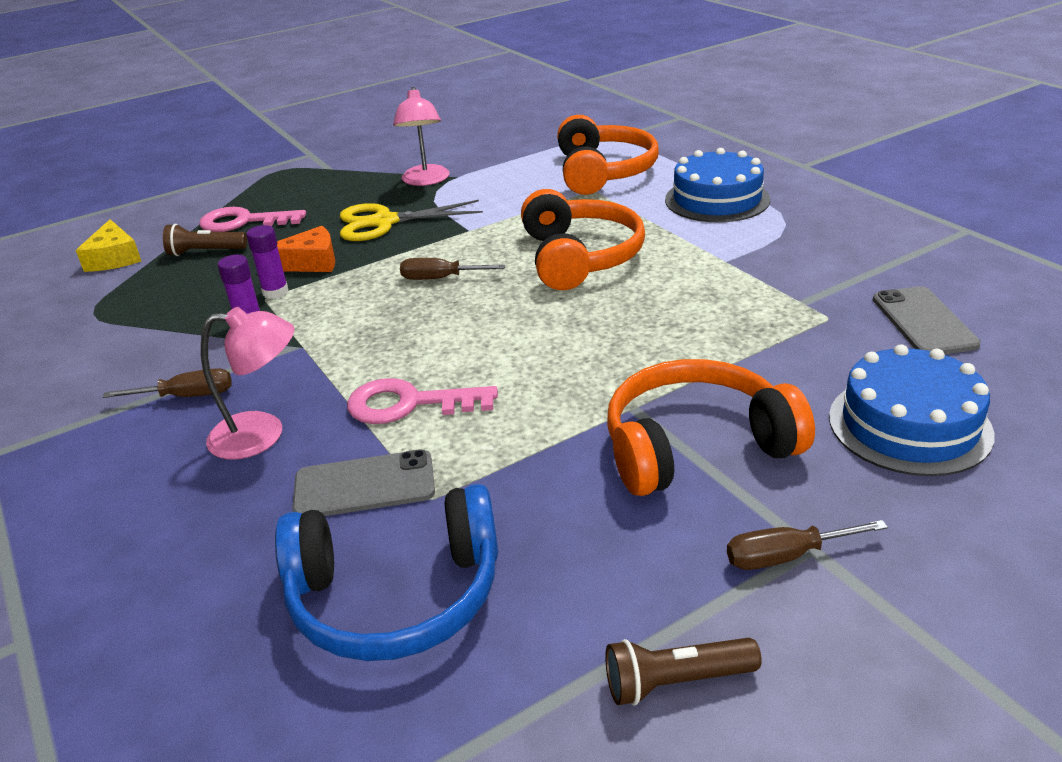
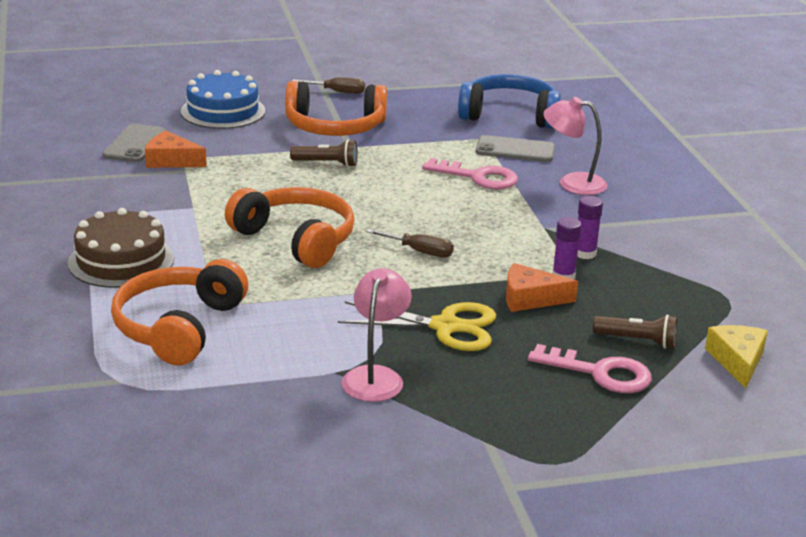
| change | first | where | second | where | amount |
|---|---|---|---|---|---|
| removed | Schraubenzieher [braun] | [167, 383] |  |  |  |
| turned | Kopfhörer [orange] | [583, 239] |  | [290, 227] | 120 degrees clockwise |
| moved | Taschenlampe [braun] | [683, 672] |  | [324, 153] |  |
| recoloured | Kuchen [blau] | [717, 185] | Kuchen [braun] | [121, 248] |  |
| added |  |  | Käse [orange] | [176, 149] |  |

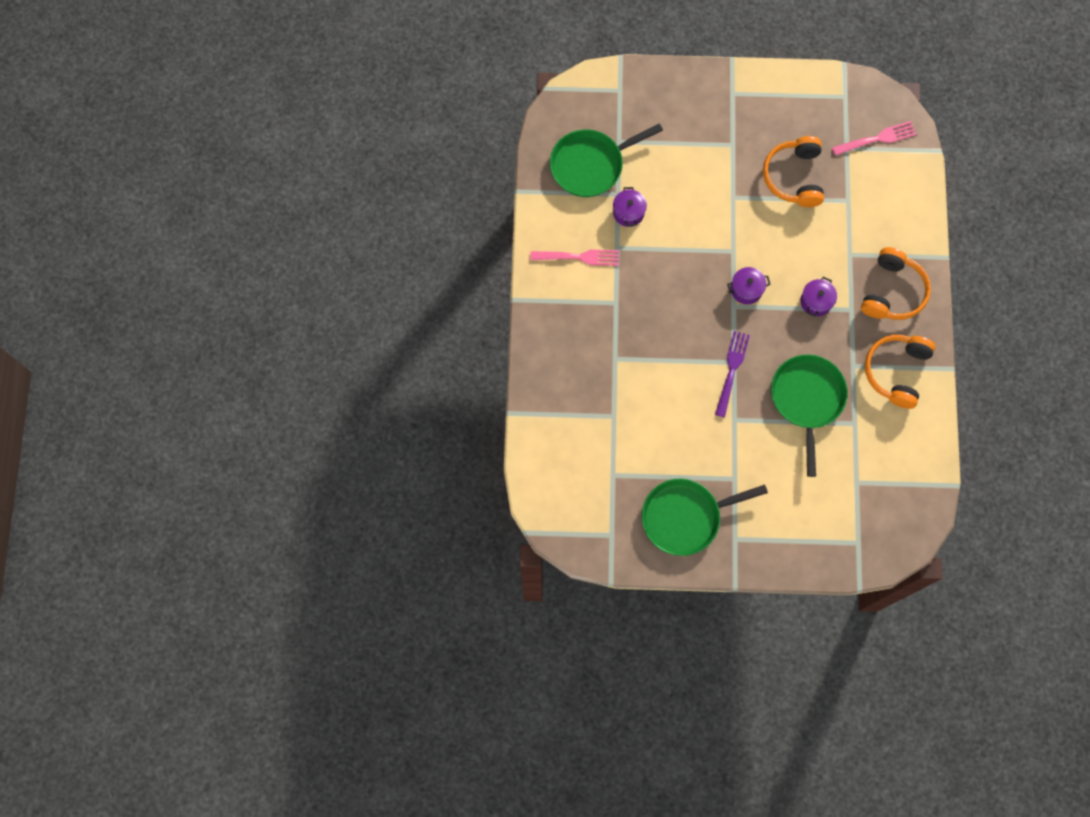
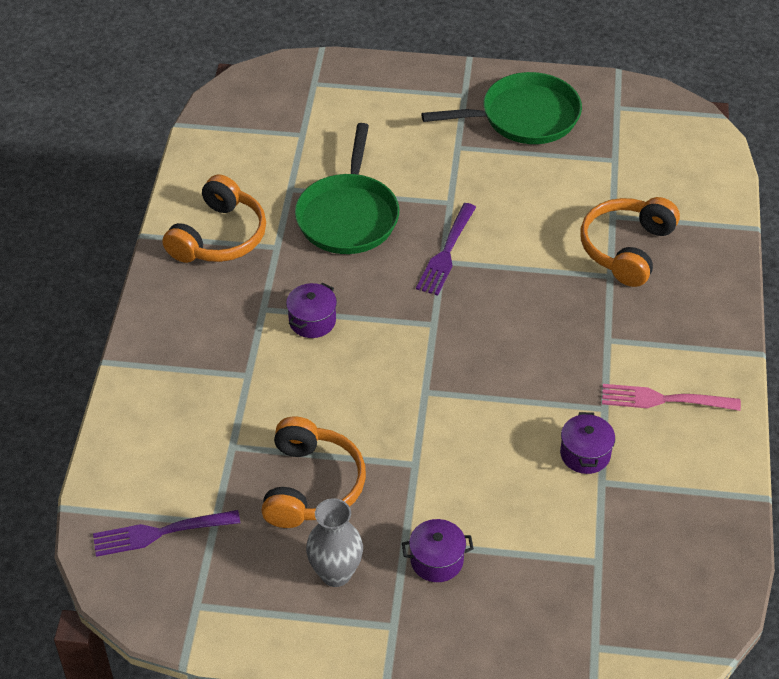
| change | first | where | second | where | amount |
|---|---|---|---|---|---|
| removed | Pfanne [grün] | [606, 160] |  |  |  |
| moved | Kochtopf [lila] | [749, 285] |  | [438, 550] |  |
| recoloured | Gabel [rosa] | [874, 138] | Gabel [lila] | [166, 533] |  |
| moved | Kopfhörer [orange] | [896, 283] |  | [630, 242] |  |
| added |  |  | Vase [grau] | [334, 542] |  |

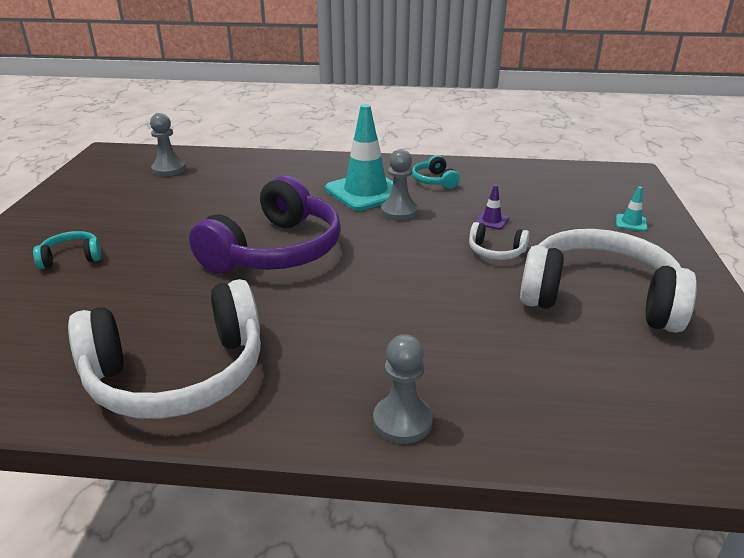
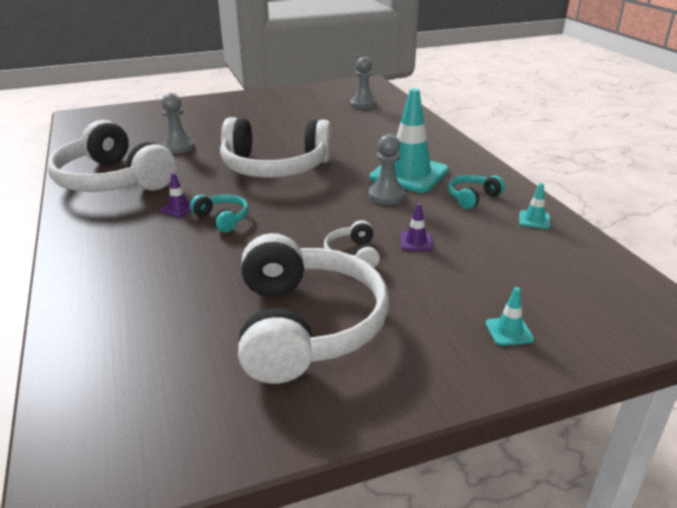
| change | first | where | second | where | amount |
|---|---|---|---|---|---|
| moved | Kopfhörer [türkis] | [67, 250] |  | [219, 213] |  |
| recoloured | Kopfhörer [lila] | [265, 224] | Kopfhörer [weiß] | [276, 147] |  |
| moved | Bauer [grau] | [403, 389] |  | [178, 123] |  |
| added |  |  | Leitkegel [lila] | [175, 195] |  |
| added |  |  | Leitkegel [türkis] | [535, 206] |  |

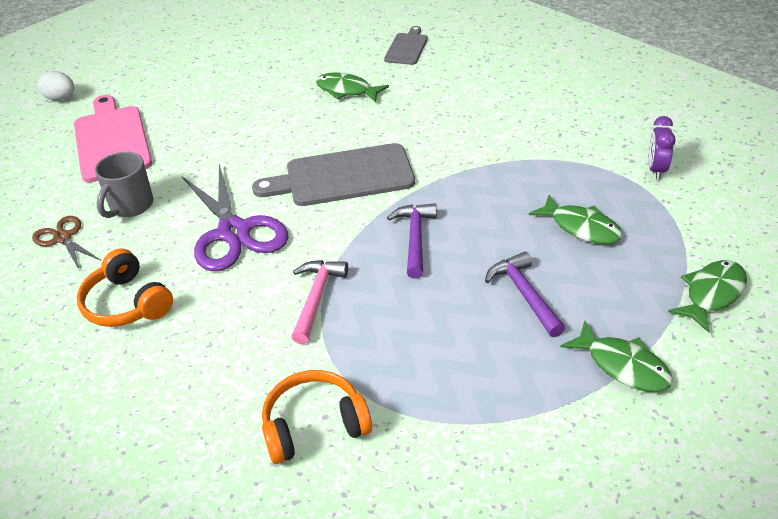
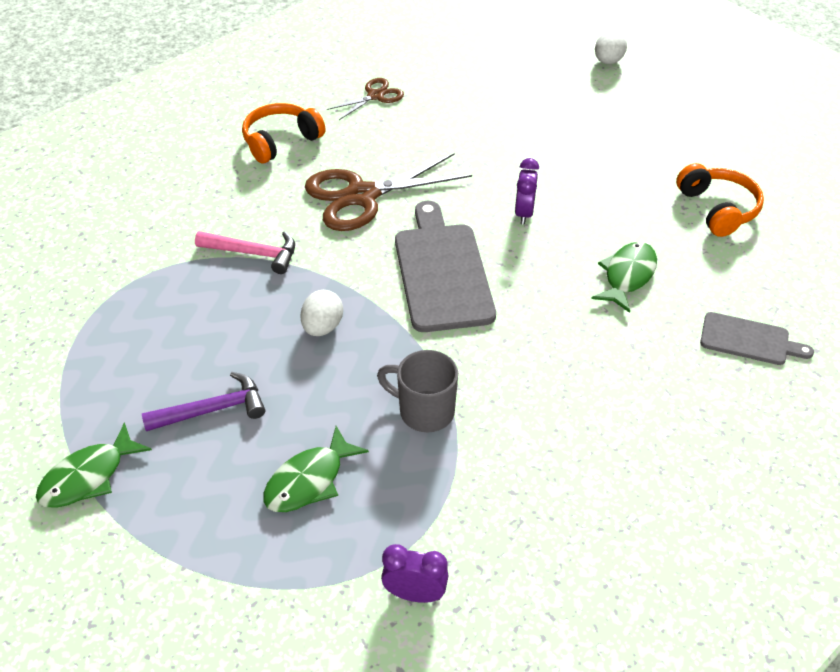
| change | first | where | second | where | amount |
|---|---|---|---|---|---|
| removed | Schneidebrett [rosa] | [113, 139] |  |  |  |
| moved | Tasse [grau] | [124, 185] |  | [417, 391] |  |
| recoloured | Schere [lila] | [235, 217] | Schere [braun] | [388, 192] |  |
| moved | Kopfhörer [orange] | [317, 417] |  | [720, 200] |  |
| replaced | Hammer [lila] | [412, 241] | Ei [weiß] | [322, 313] |  |
| removed | Fisch [grün] | [707, 296] |  |  |  |
| added |  |  | Wecker [lila] | [527, 191] |  |

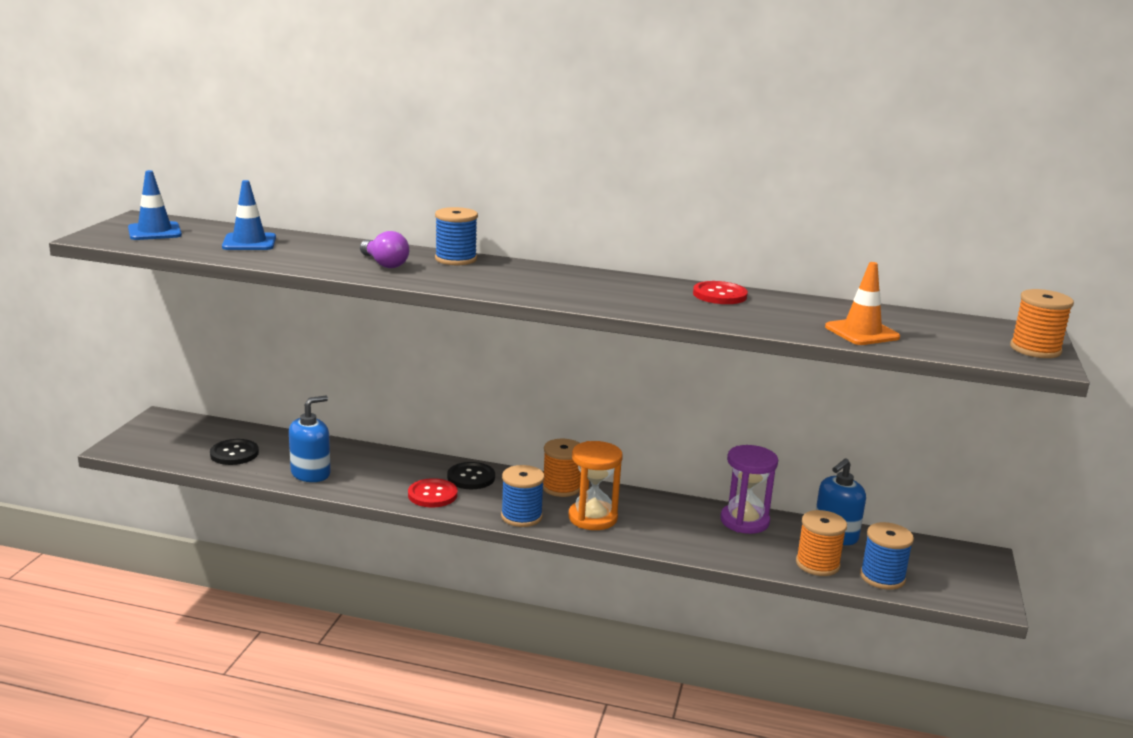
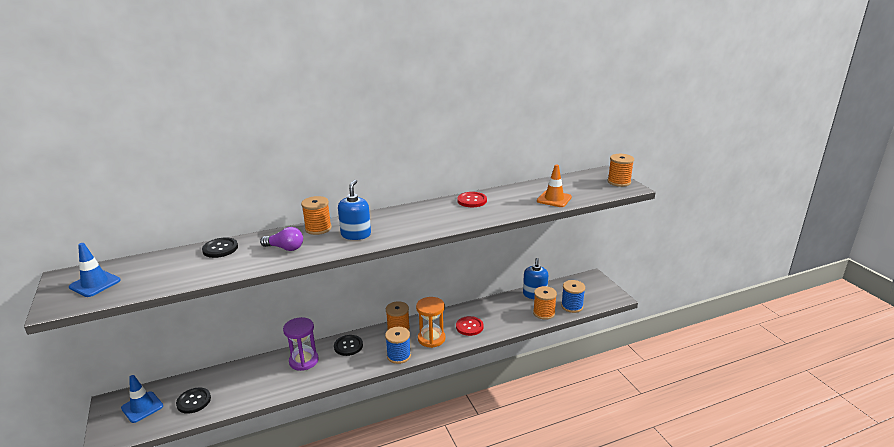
| change | first | where | second | where | amount |
|---|---|---|---|---|---|
| moved | Leitkegel [blau] | [249, 215] |  | [142, 399] |  |
| moved | Seifenspender [blau] | [310, 439] |  | [354, 209] |  |
| moved | Knopf [rot] | [432, 492] |  | [470, 326] |  |
| recoloured | Garnrolle [blau] | [456, 236] | Garnrolle [orange] | [316, 215] |  |
| moved | Sanduhr [lila] | [749, 489] |  | [301, 344] |  |
| added |  |  | Knopf [schwarz] | [220, 248] |  |

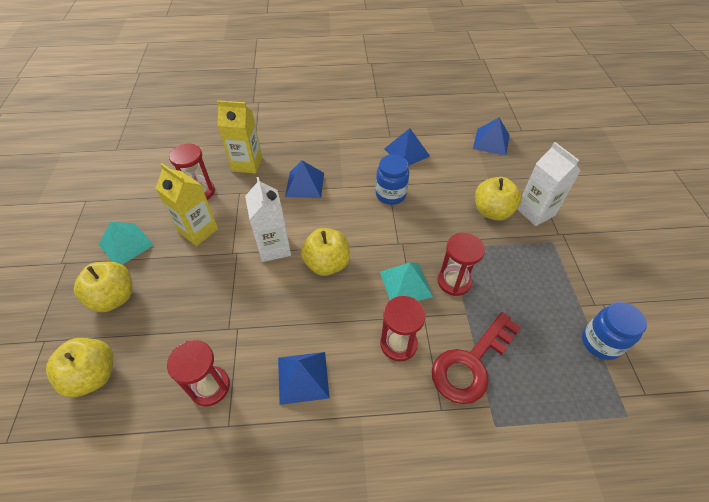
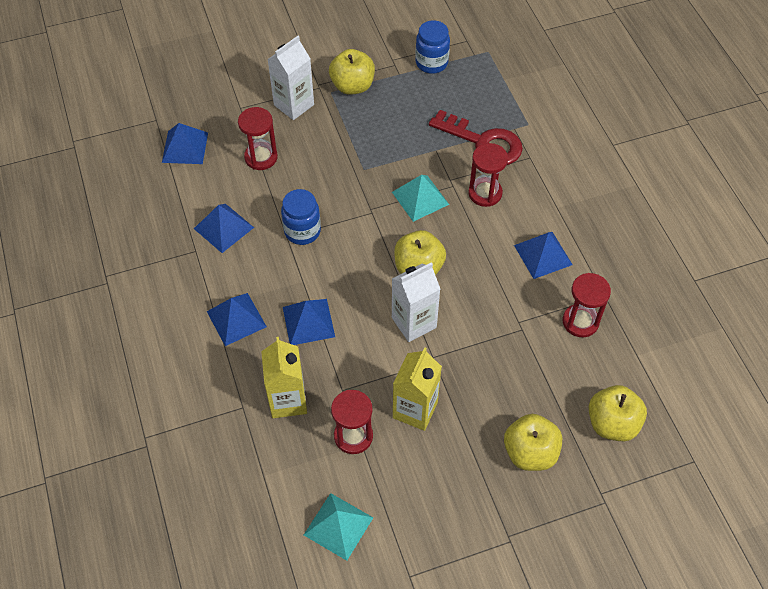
| change | first | where | second | where | amount |
|---|---|---|---|---|---|
| moved | Pyramide [türkis] | [126, 243] |  | [338, 527] |  |
| moved | Sanduhr [rot] | [461, 264] |  | [258, 138] |  |
| moved | Apfel [gelb] | [498, 199] |  | [352, 72] |  |
| added |  |  | Pyramide [blau] | [237, 319] |  |

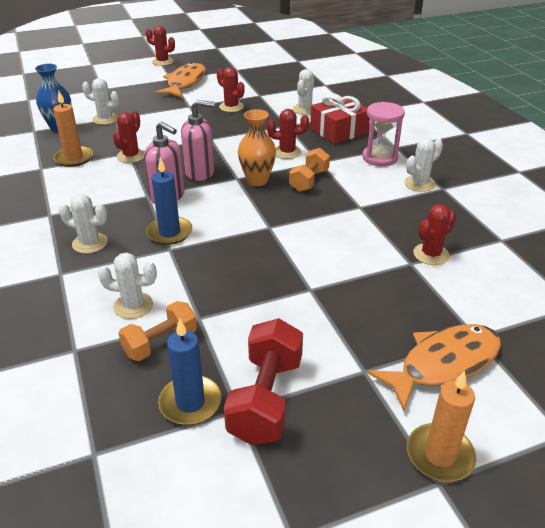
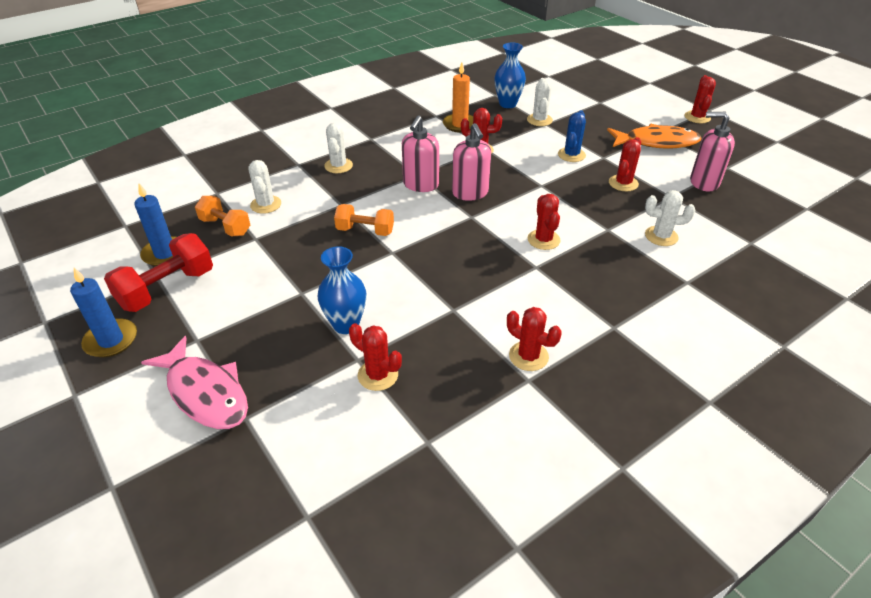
| change | first | where | second | where | amount |
|---|---|---|---|---|---|
| moved | Kerze [blau] | [169, 201] |  | [103, 313] |  |
| turned | Hantel [rot] | [263, 381] |  | [158, 272] | 45 degrees counterclockwise |
| removed | Vase [orange] | [257, 147] |  |  |  |
| moved | Hantel [orange] | [309, 170] |  | [364, 220] |  |
| removed | Geschenk [rot] | [340, 118] |  |  |  |
| removed | Sanduhr [rosa] | [383, 134] |  |  |  |
| recoloured | Fisch [orange] | [434, 367] | Fisch [rosa] | [194, 382] |  |
| recoloured | Kaktus [weiß] | [423, 165] | Kaktus [rot] | [534, 339] |  |
| removed | Kerze [orange] | [441, 426] |  |  |  |
| added |  |  | Vase [blau] | [341, 290] |  |
| added |  |  | Kaktus [blau] | [572, 136] |  |
| added |  |  | Seifenspender [rosa] | [712, 152] |  |

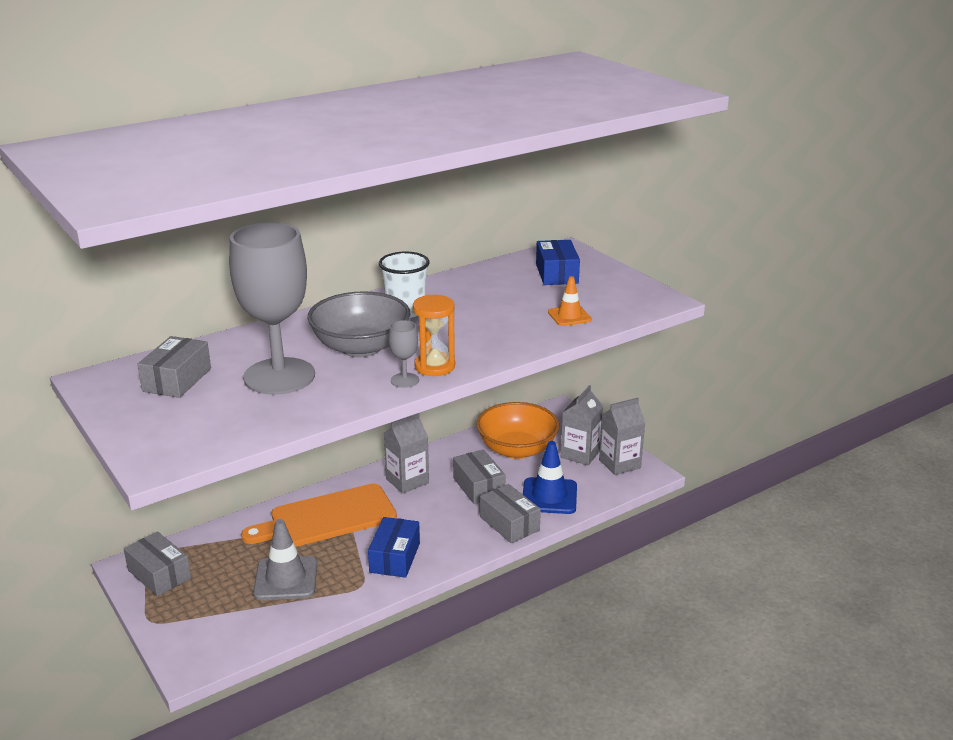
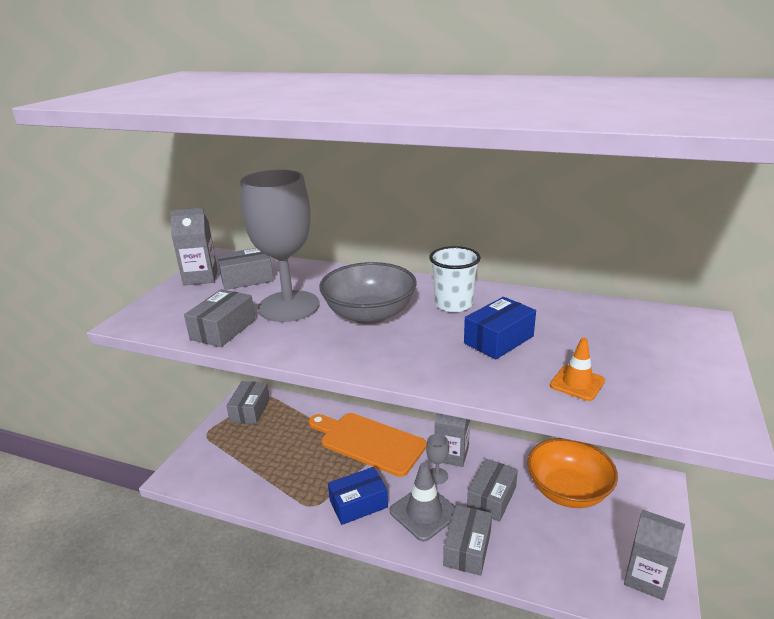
| change | first | where | second | where | amount |
|---|---|---|---|---|---|
| moved | Leitkegel [grau] | [285, 559] |  | [422, 502] |  |
| moved | Kelch [grau] | [404, 354] |  | [437, 459] |  |
| removed | Sanduhr [orange] | [434, 335] |  |  |  |
| removed | Leitkegel [blau] | [550, 477] |  |  |  |
| moved | Schachtel [blau] | [558, 262] |  | [500, 328] |  |
| moved | Getränkekarton [grau] | [582, 425] |  | [194, 246] |  |
| added |  |  | Schachtel [grau] | [220, 318] |  |

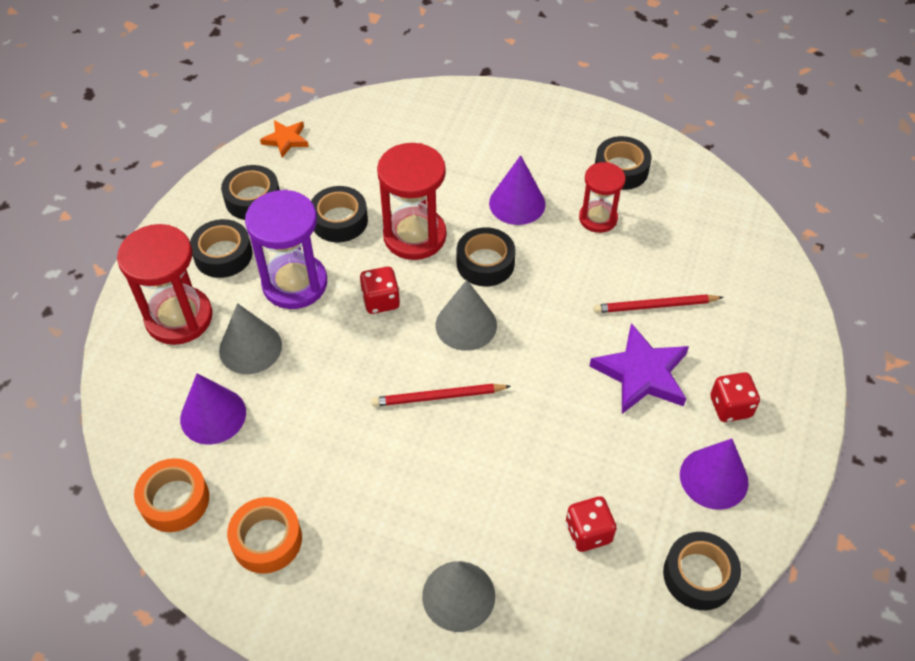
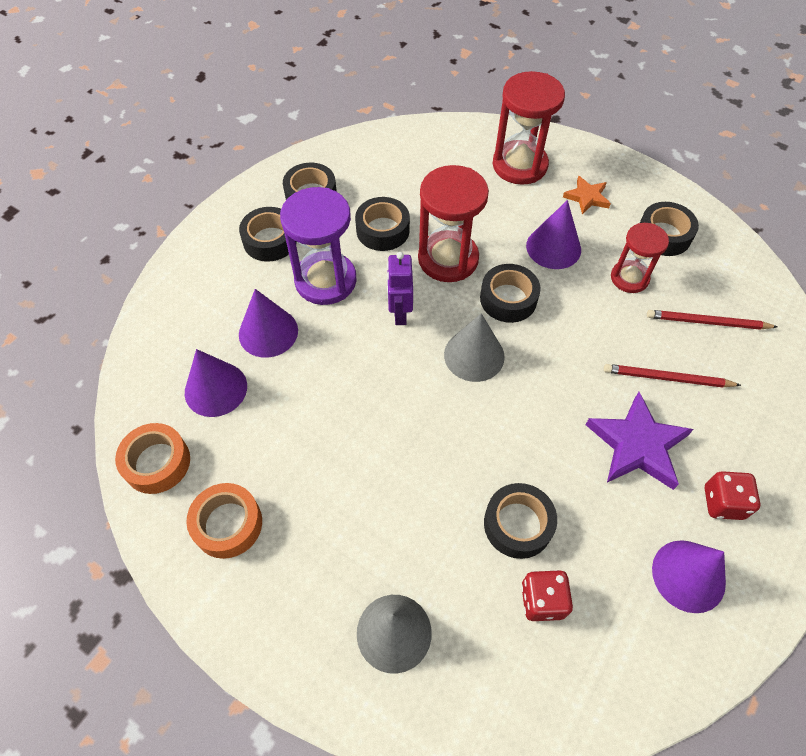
| change | first | where | second | where | amount |
|---|---|---|---|---|---|
| moved | Sanduhr [rot] | [164, 284] |  | [529, 128] |  |
| recoloured | Kegel [grau] | [250, 338] | Kegel [lila] | [268, 323] |  |
| moved | Stern [orange] | [284, 139] |  | [587, 195] |  |
| replaced | Spielwürfel [rot] | [380, 290] | Roboter [lila] | [400, 288] |  |
| moved | Bleistift [rot] | [441, 395] |  | [712, 320] |  |
| moved | Klebeband [schwarz] | [702, 571] |  | [520, 521] |  |

